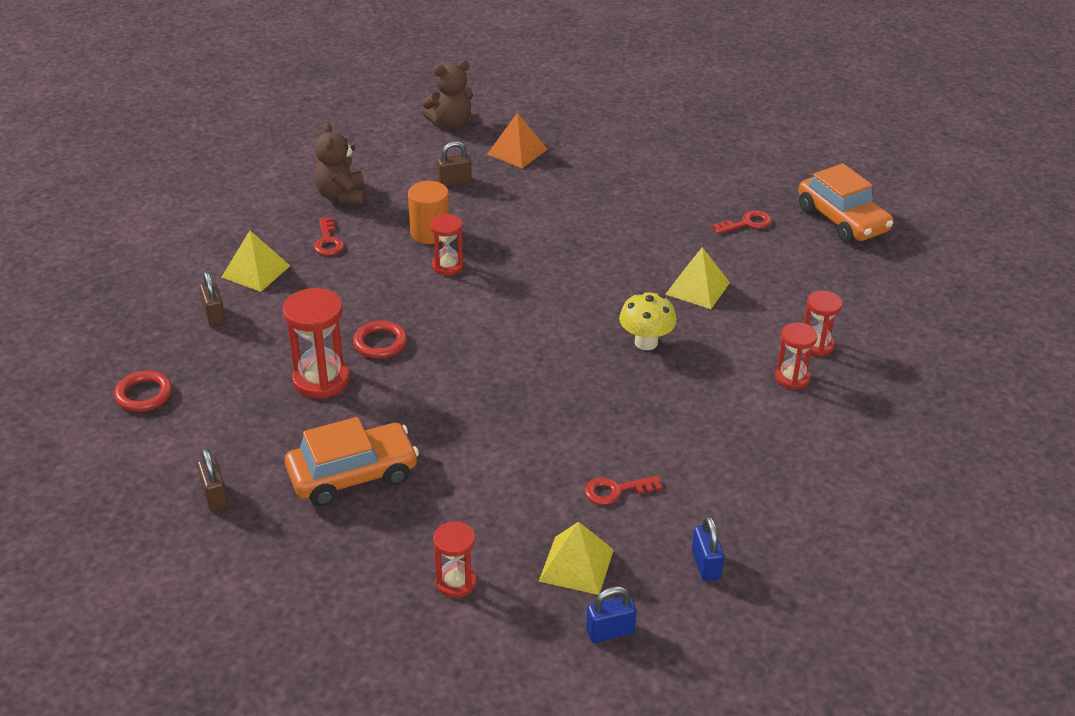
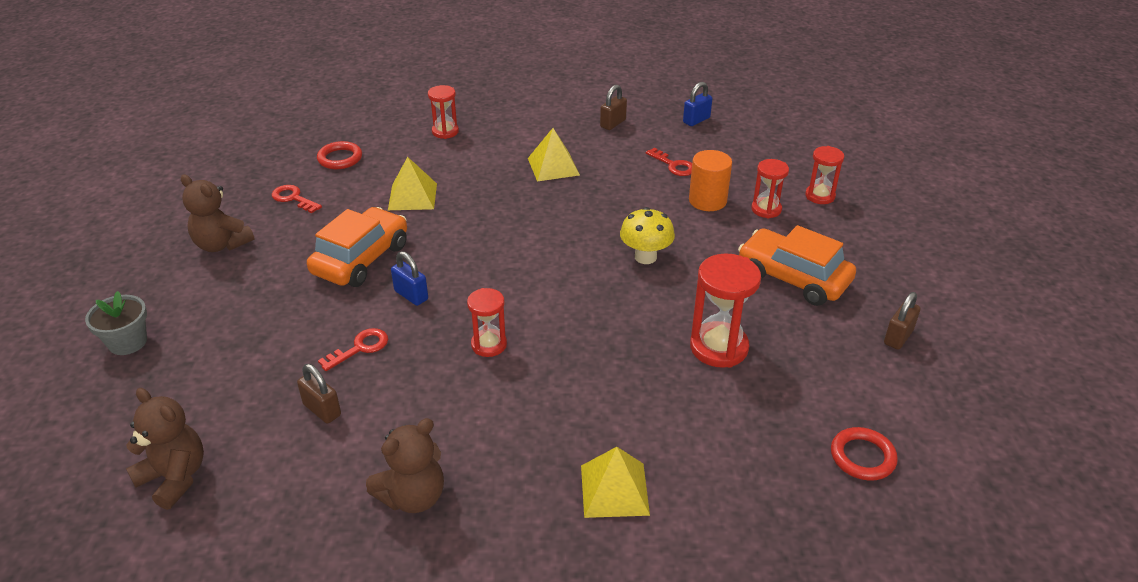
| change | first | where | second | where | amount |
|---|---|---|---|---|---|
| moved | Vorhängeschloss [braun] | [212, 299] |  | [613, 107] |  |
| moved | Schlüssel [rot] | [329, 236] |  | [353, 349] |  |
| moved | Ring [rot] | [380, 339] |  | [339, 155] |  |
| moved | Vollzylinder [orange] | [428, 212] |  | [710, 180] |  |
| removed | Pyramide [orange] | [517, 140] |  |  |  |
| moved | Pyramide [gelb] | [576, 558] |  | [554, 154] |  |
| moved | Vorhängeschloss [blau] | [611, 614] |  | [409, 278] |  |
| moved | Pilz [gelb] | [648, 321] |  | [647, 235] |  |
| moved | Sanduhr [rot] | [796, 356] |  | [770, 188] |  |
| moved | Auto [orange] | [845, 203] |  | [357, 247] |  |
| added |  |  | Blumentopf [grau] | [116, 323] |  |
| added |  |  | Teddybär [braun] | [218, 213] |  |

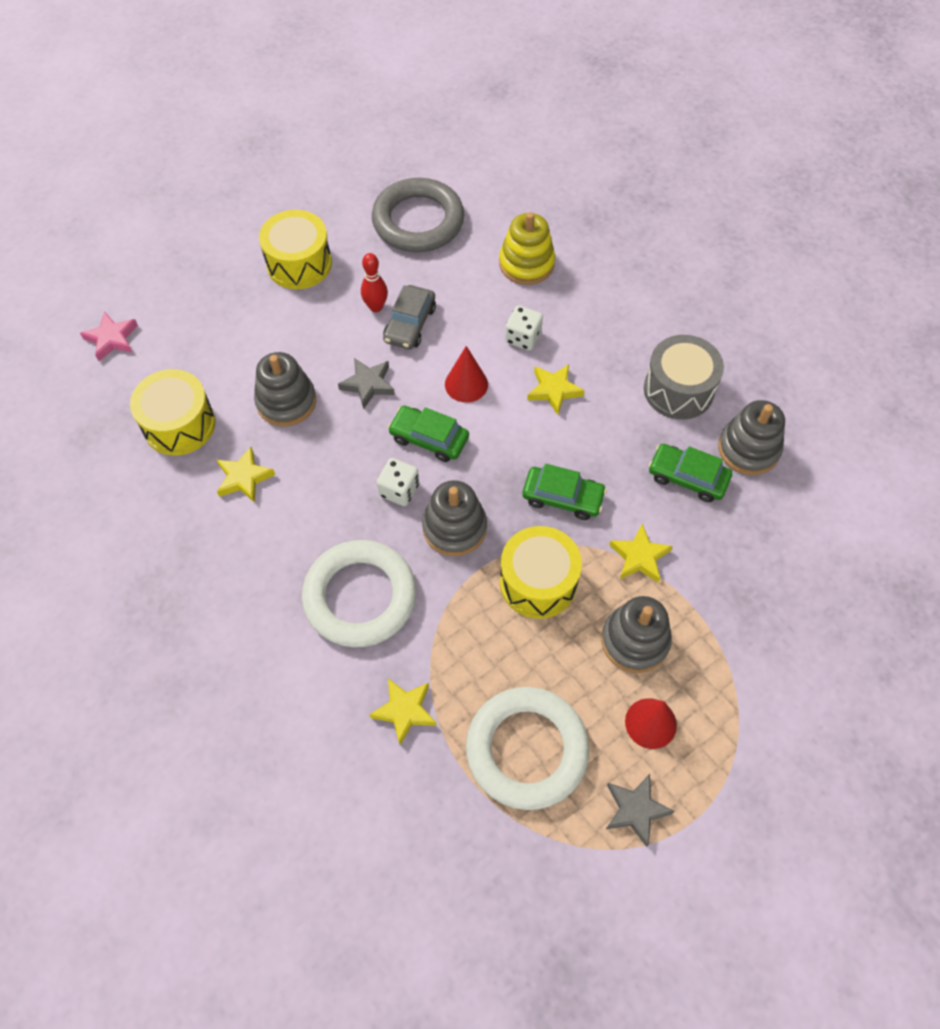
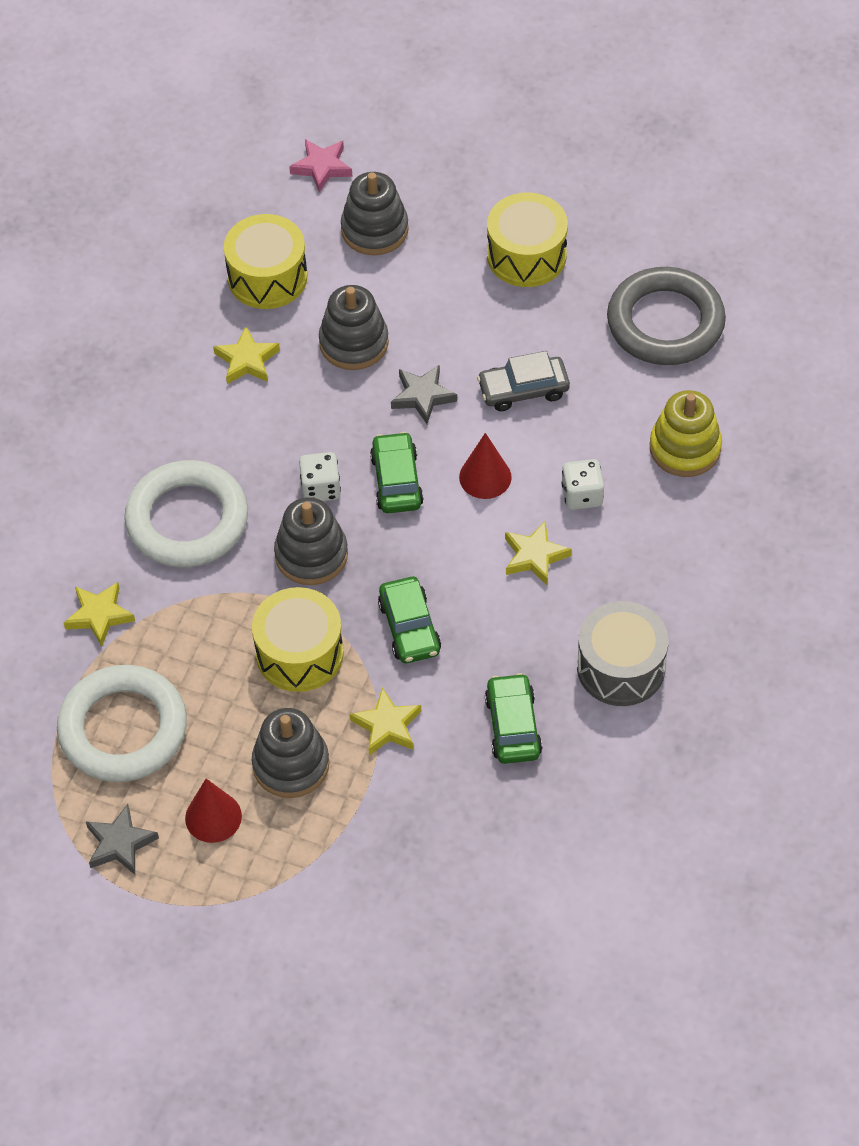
| change | first | where | second | where | amount |
|---|---|---|---|---|---|
| removed | Bowlingkegel [rot] | [374, 282] |  |  |  |
| moved | Stapelspielzeug [grau] | [751, 437] |  | [375, 213] |  |

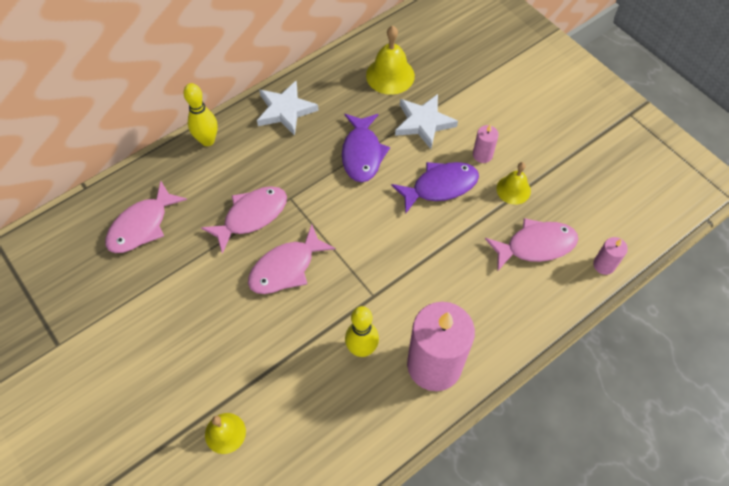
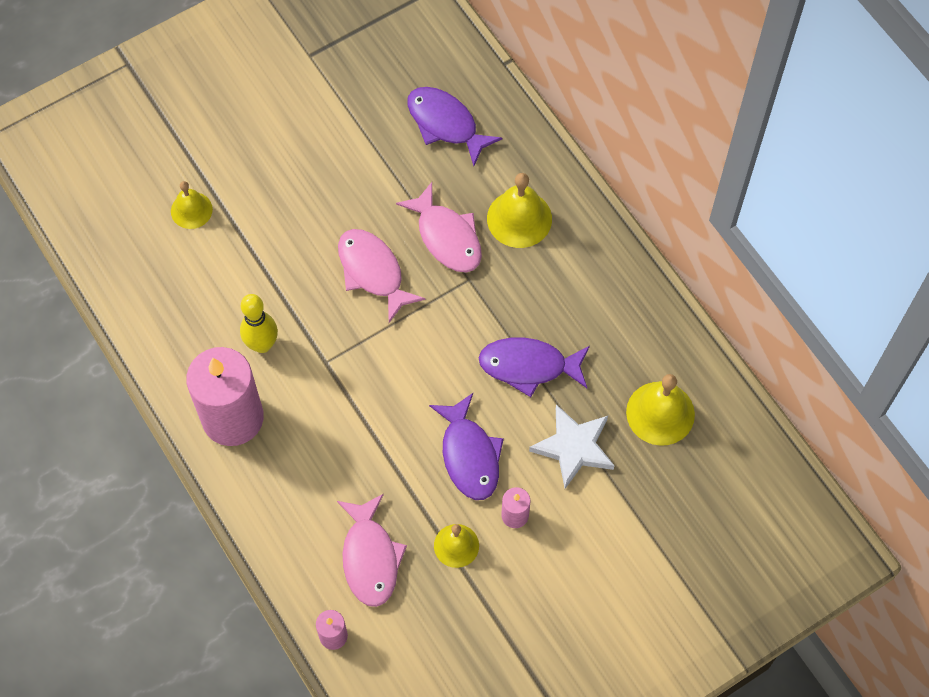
| change | first | where | second | where | amount |
|---|---|---|---|---|---|
| recoloured | Fisch [rosa] | [146, 217] | Fisch [lila] | [454, 126] |  |
| removed | Bowlingkegel [gelb] | [200, 114] |  |  |  |
| removed | Stern [weiß] | [288, 108] |  |  |  |
| added |  |  | Glocke [gelb] | [519, 210] |  |

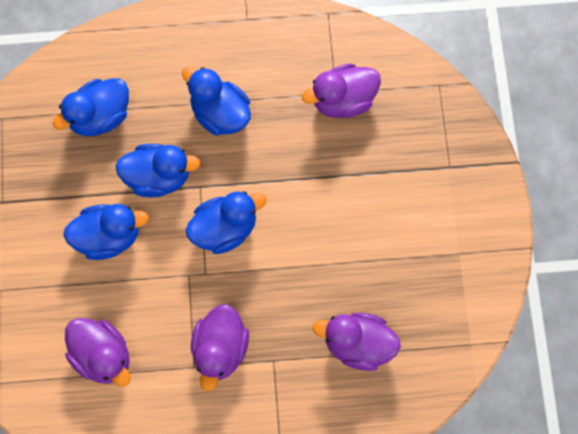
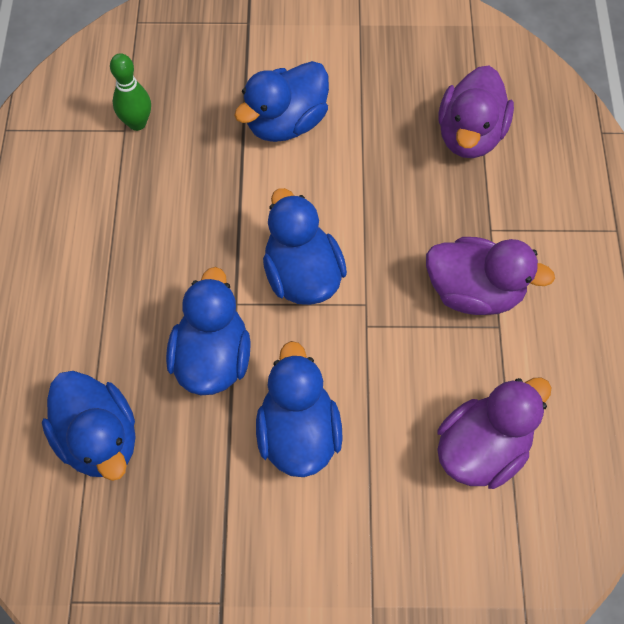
| change | first | where | second | where | amount |
|---|---|---|---|---|---|
| moved | Ente [blau] | [216, 101] |  | [281, 101] |  |
| replaced | Ente [lila] | [341, 90] | Bowlingkegel [grün] | [130, 92] |  |

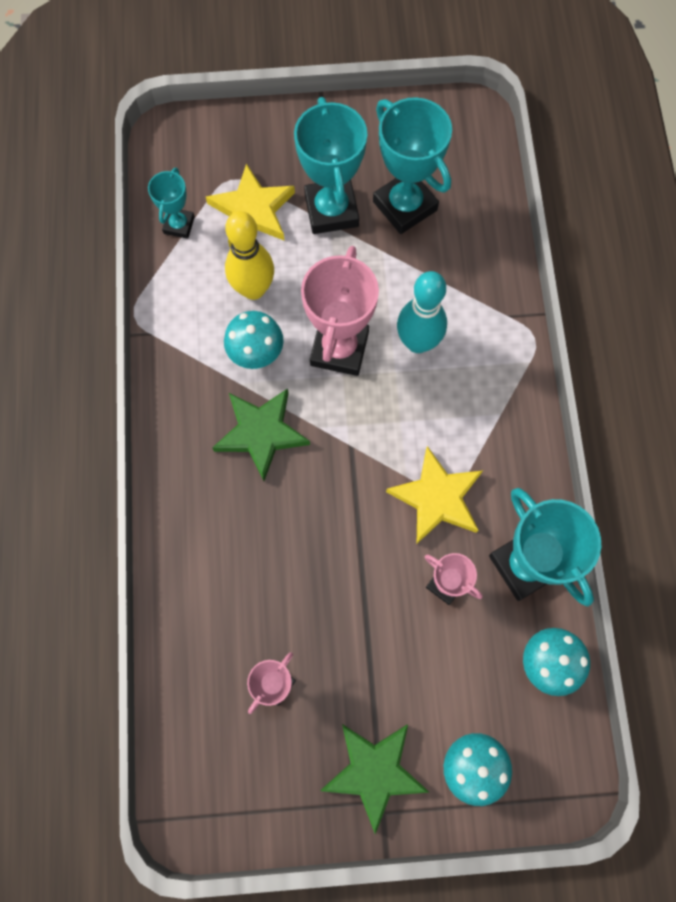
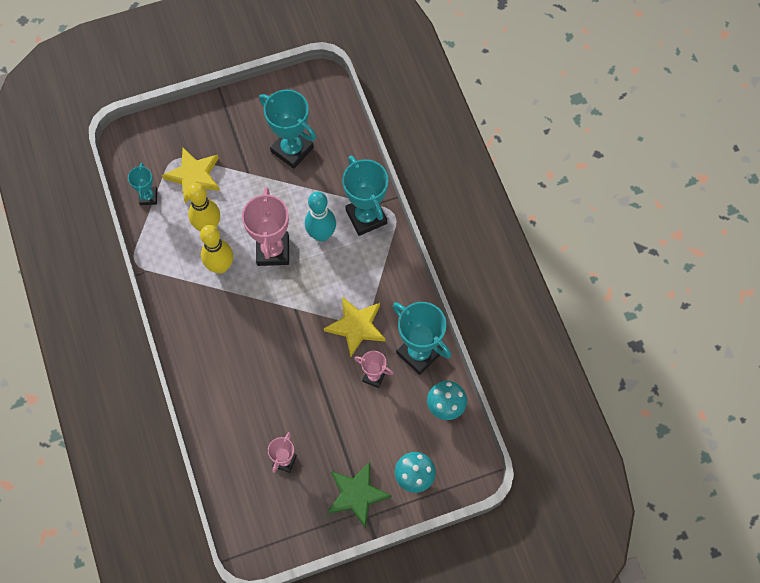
| change | first | where | second | where | amount |
|---|---|---|---|---|---|
| removed | Stern [grün] | [261, 435] |  |  |  |
| replaced | Pilz [türkis] | [253, 340] | Bowlingkegel [gelb] | [216, 249] |  |
| moved | Pokal [türkis] | [330, 165] |  | [365, 196] |  |

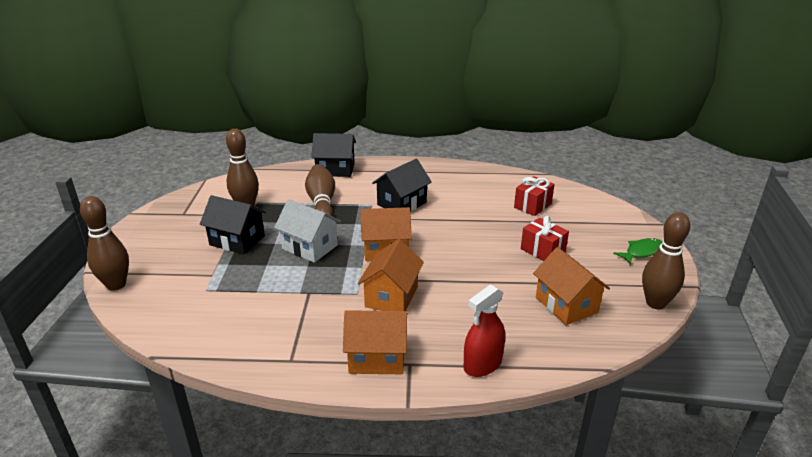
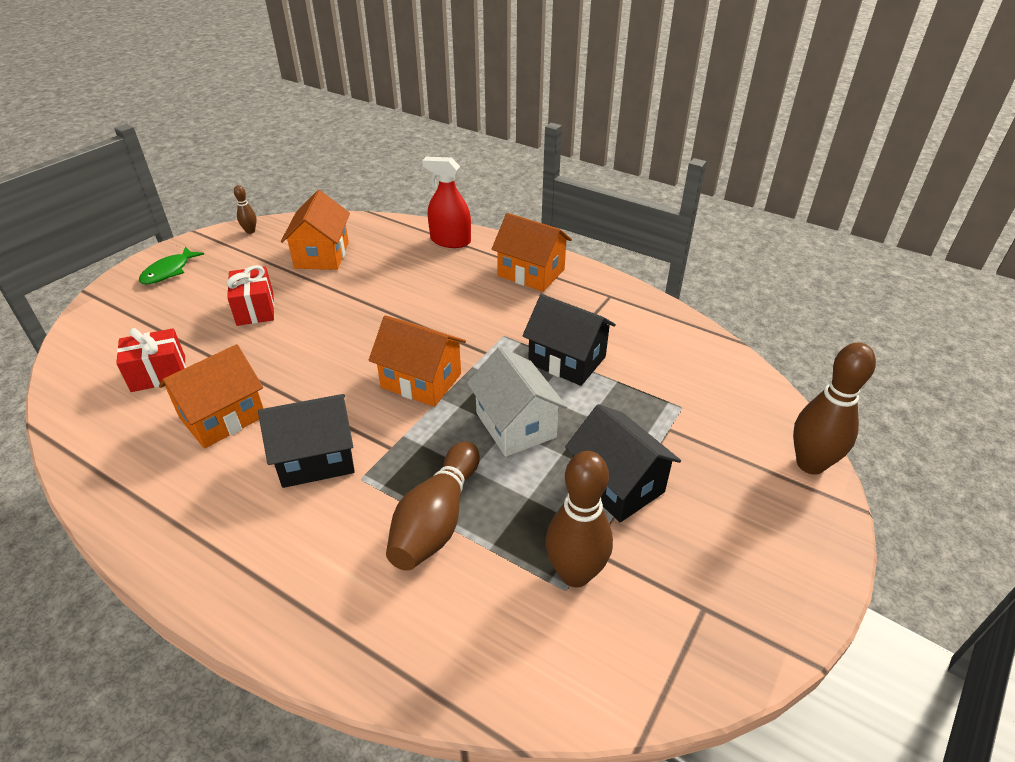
| change | first | where | second | where | amount |
|---|---|---|---|---|---|
| moved | Haus [schwarz] | [333, 155] |  | [569, 340] |  |
| moved | Haus [orange] | [391, 275] |  | [211, 396] |  |
| turned | Sprühflasche [rot] | [484, 331] |  | [446, 202] | 150 degrees counterclockwise |
| turned | Fisch [grün] | [637, 251] |  | [171, 265] | 60 degrees counterclockwise |
| resized | Bowlingkegel [braun] | [666, 260] |  | [245, 209] | x0.47 |

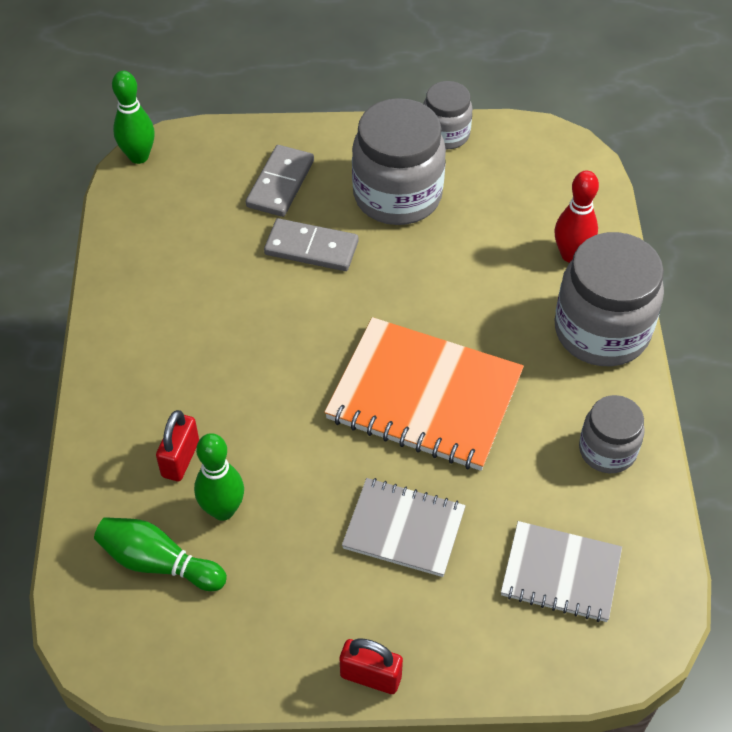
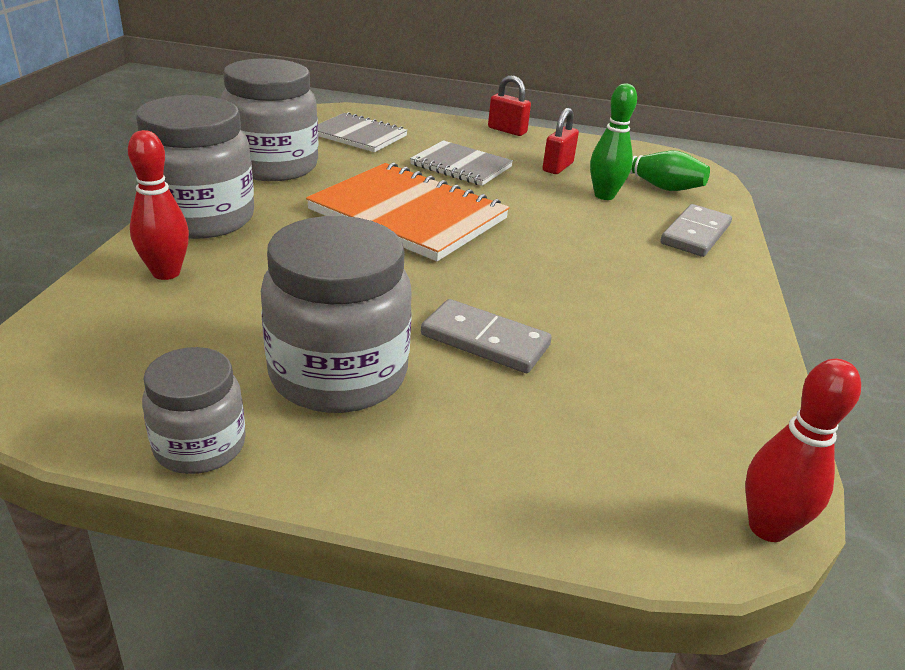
| change | first | where | second | where | amount |
|---|---|---|---|---|---|
| recoloured | Bowlingkegel [grün] | [133, 117] | Bowlingkegel [rot] | [803, 450] |  |
| moved | Vorhängeschloss [rot] | [177, 445] |  | [560, 141] |  |
| moved | Dominostein [grau] | [280, 181] |  | [696, 230] |  |
| resized | Einmachglas [grau] | [612, 434] |  | [269, 119] | x1.77 |

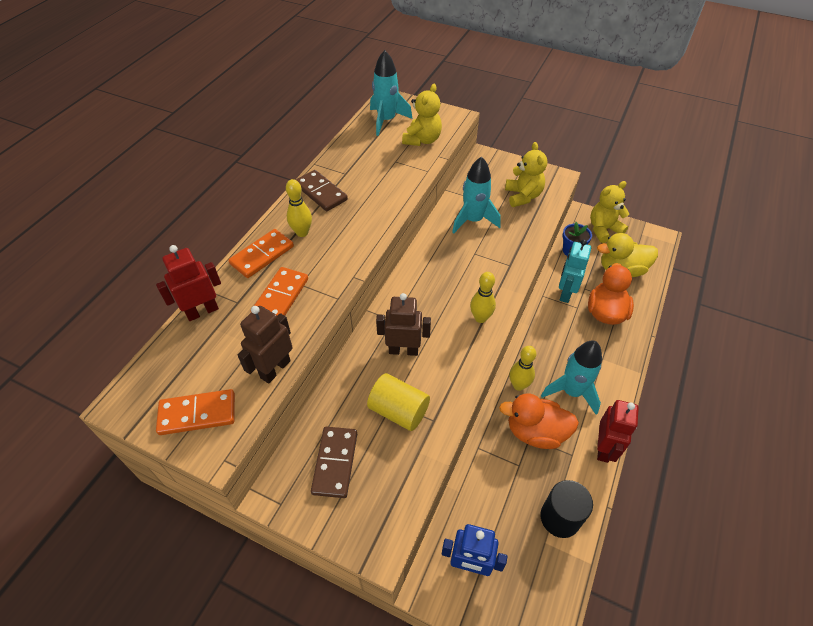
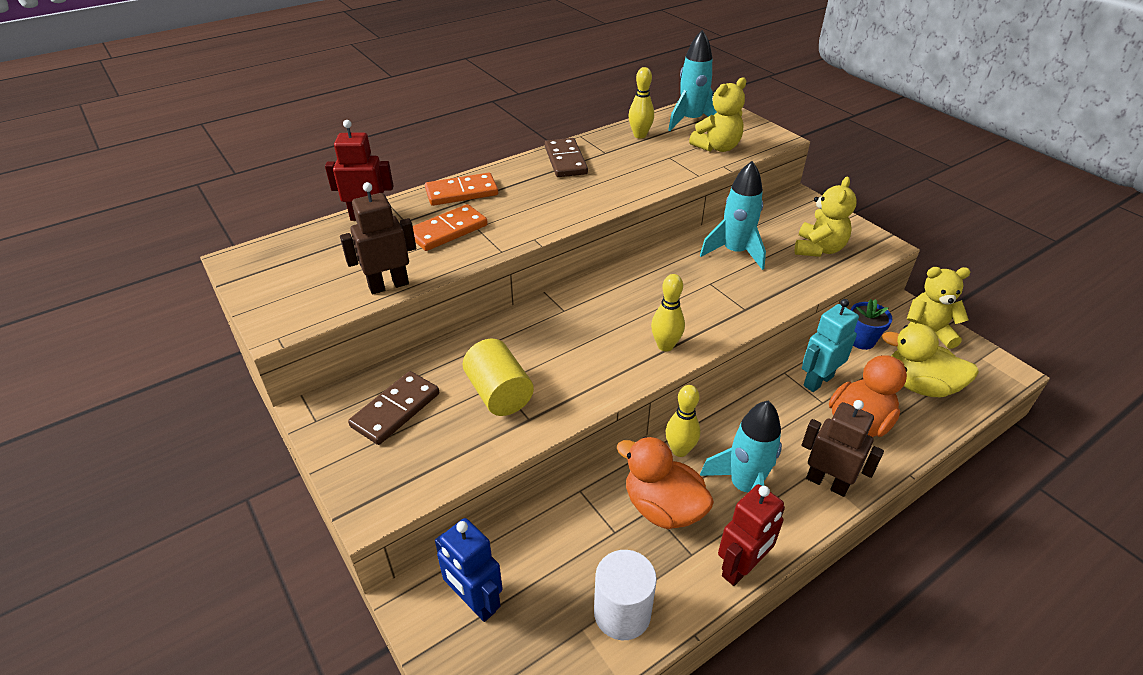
| change | first | where | second | where | amount |
|---|---|---|---|---|---|
| removed | Dominostein [orange] | [195, 412] |  |  |  |
| moved | Bowlingkegel [gelb] | [299, 208] |  | [641, 103] |  |
| moved | Roboter [braun] | [403, 324] |  | [843, 448] |  |
| recoloured | Vollzylinder [schwarz] | [567, 509] | Vollzylinder [weiß] | [625, 595] |  |

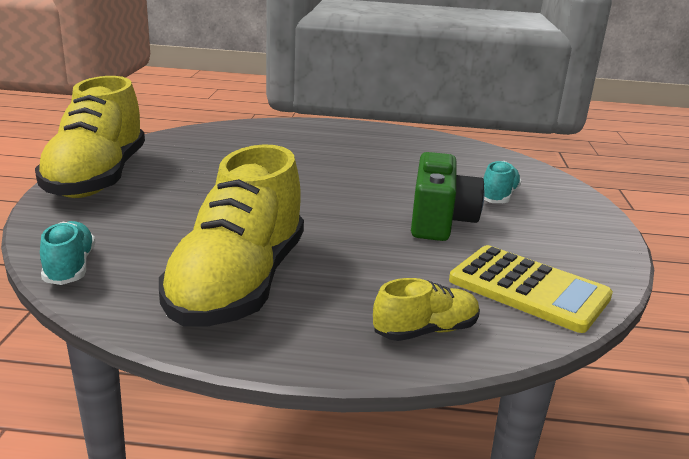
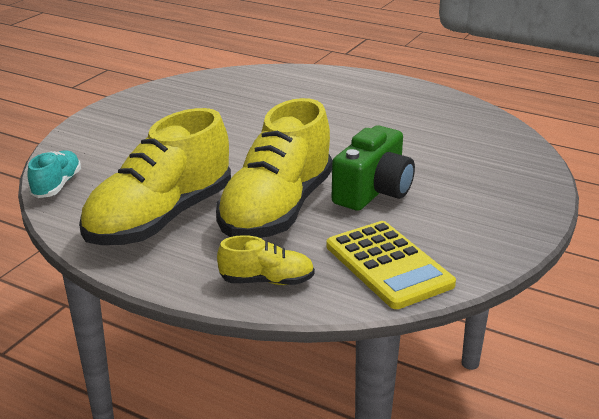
| change | first | where | second | where | amount |
|---|---|---|---|---|---|
| moved | Schuh [gelb] | [90, 137] |  | [274, 168] |  |
| removed | Schuh [türkis] | [502, 182] |  |  |  |

